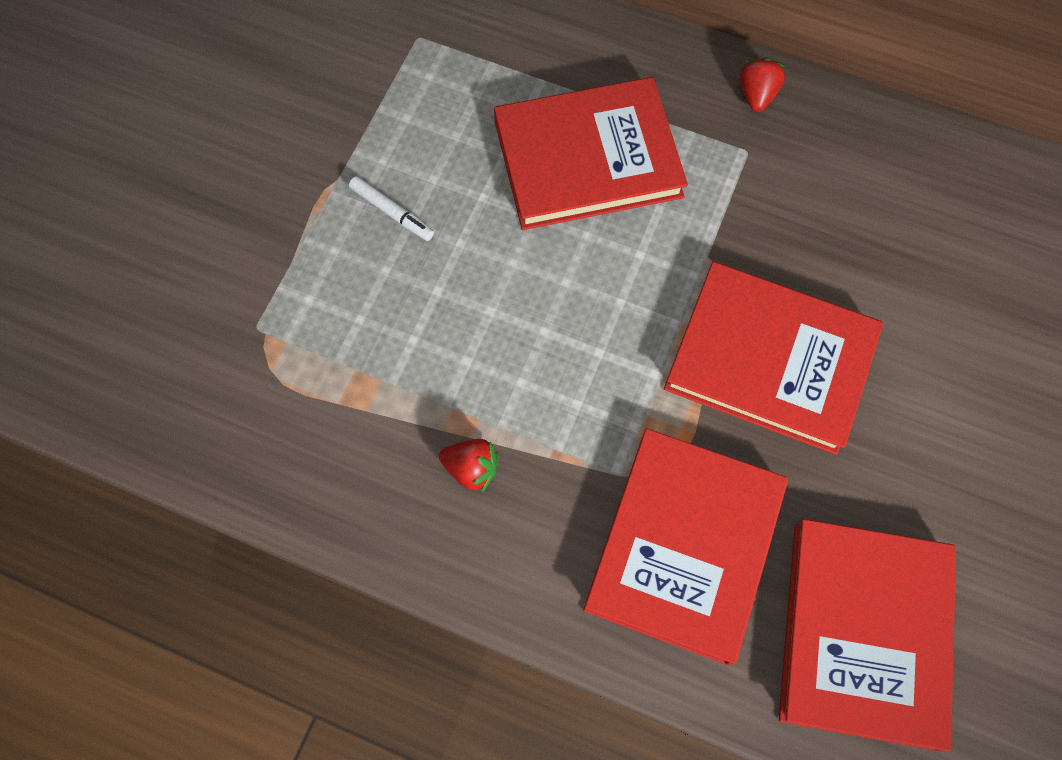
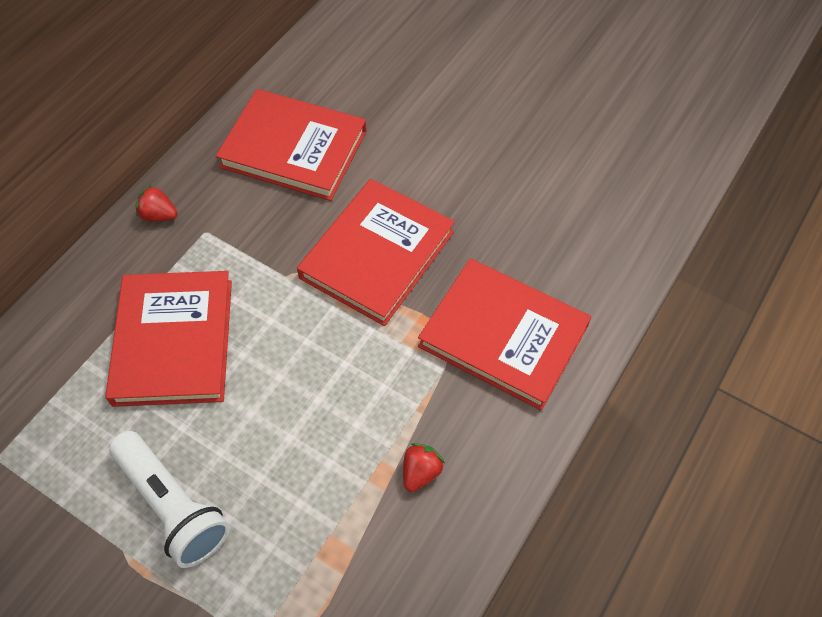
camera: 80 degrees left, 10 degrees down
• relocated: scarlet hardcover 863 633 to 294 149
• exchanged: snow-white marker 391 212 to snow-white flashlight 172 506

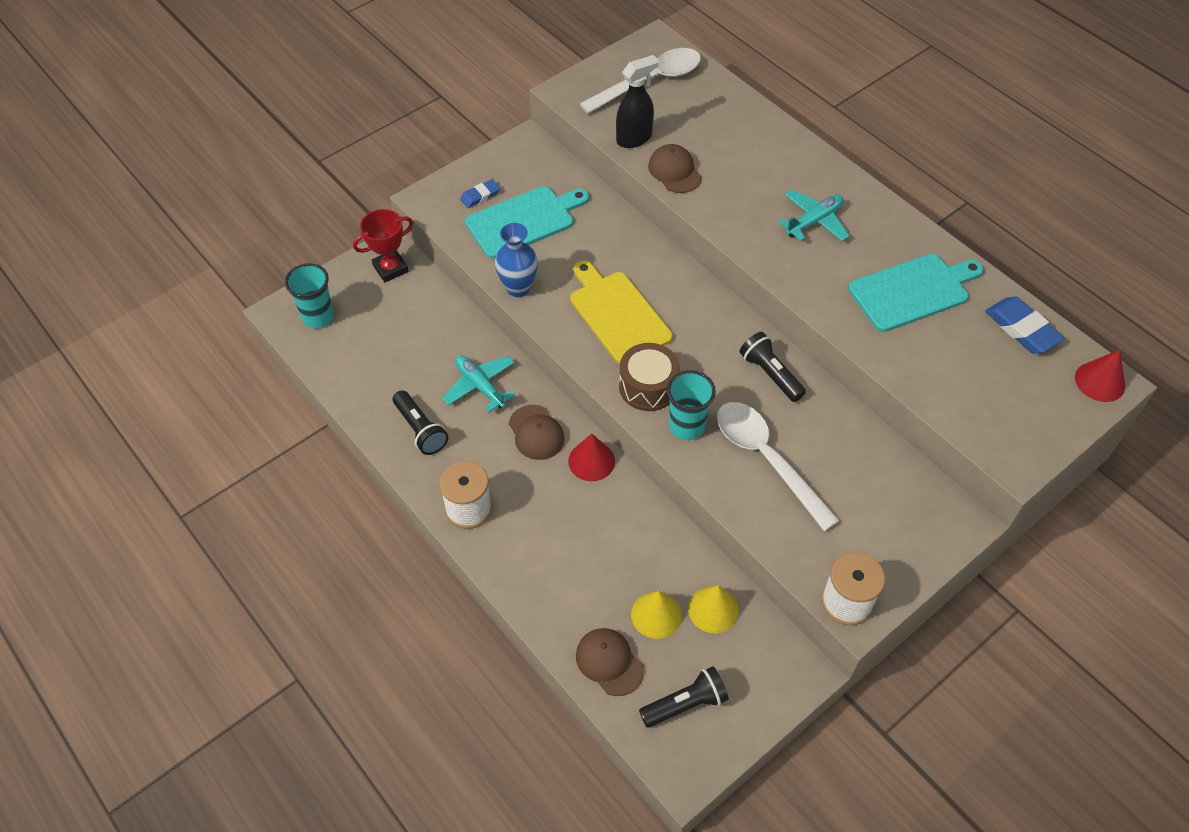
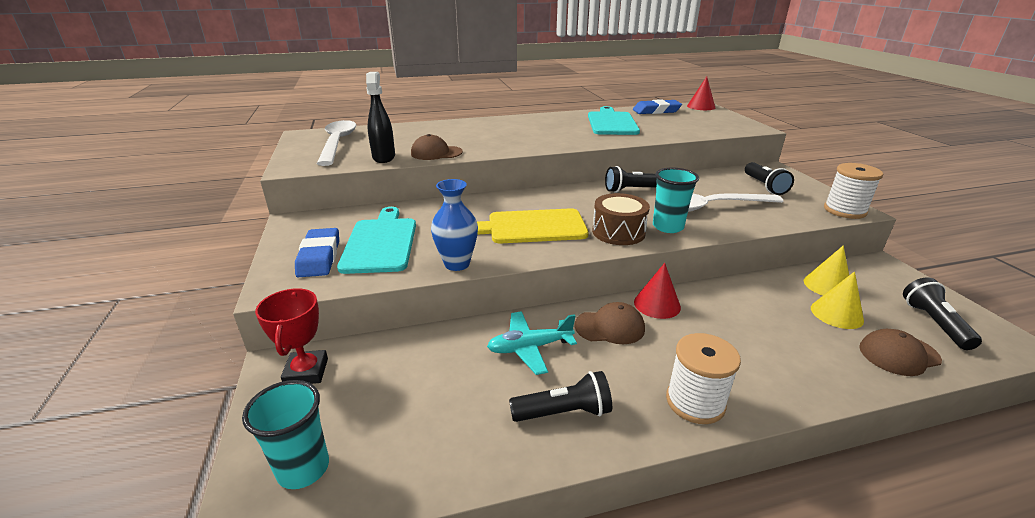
camera: 65 degrees left, 25 degrees down
• missing: teal plane 814 221
• appeared: ebony flashlight 764 186
• size: royal blue eraser 480 196 = 319 257 x1.71

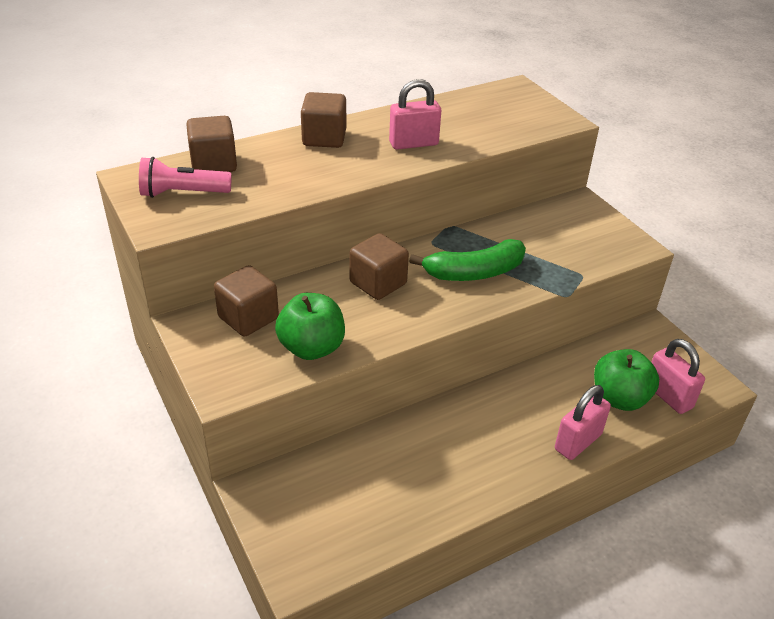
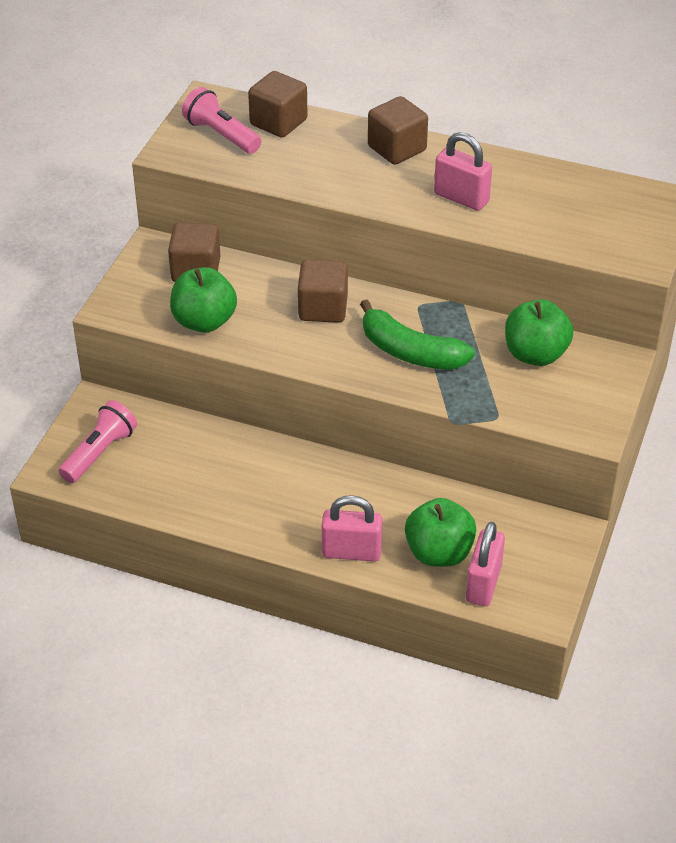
camera: 50 degrees right, 5 degrees up
• appeared: rosy flashlight 99 452
• appeared: emerald toy apple 535 354

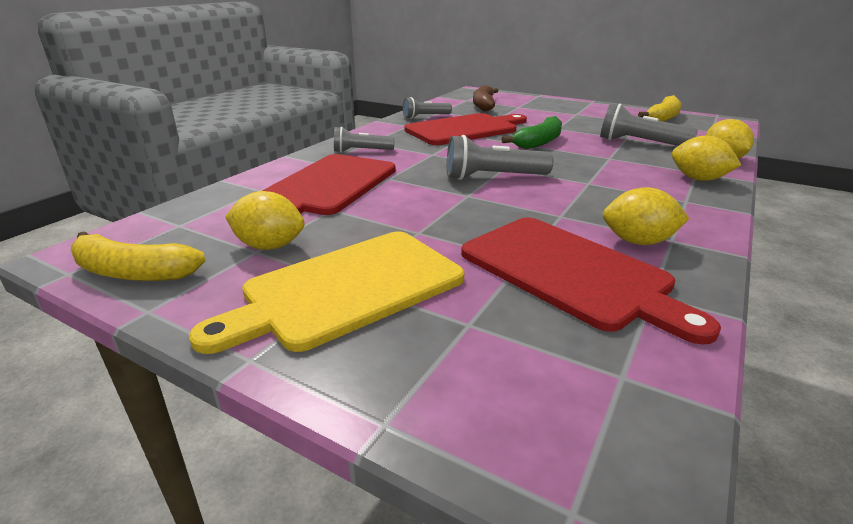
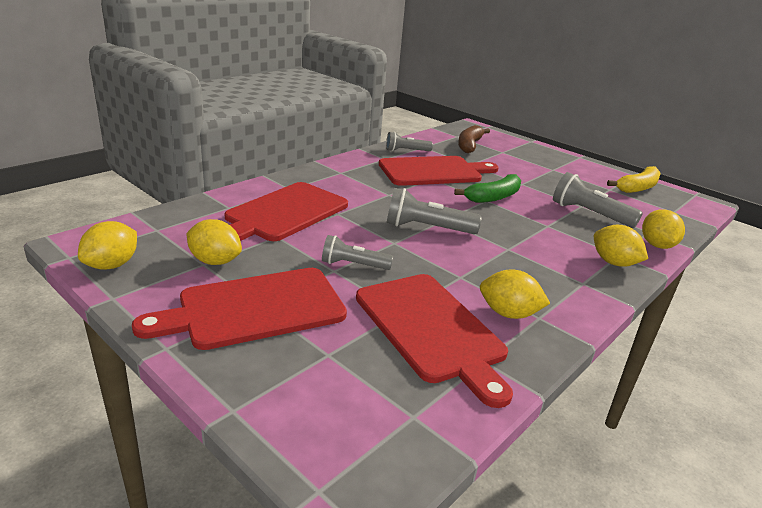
camera: 10 degrees right, 0 degrees up
• relocated: ash-grey flashlight 361 151 to 353 265
• exchanged: yellow banana 133 272 to yellow citrus fruit 112 265
• colour: yellow chopping board 347 289 to scarlet chopping board 255 309

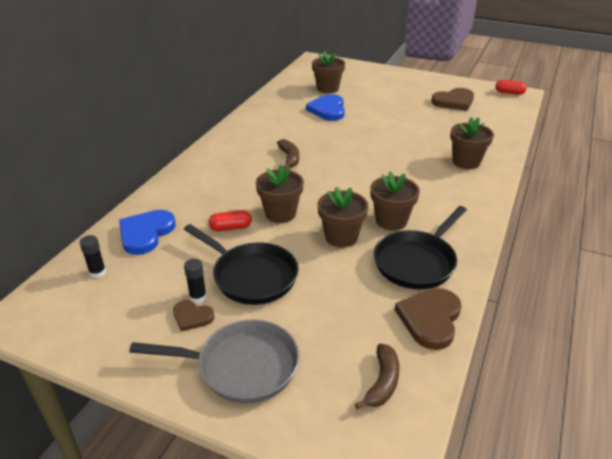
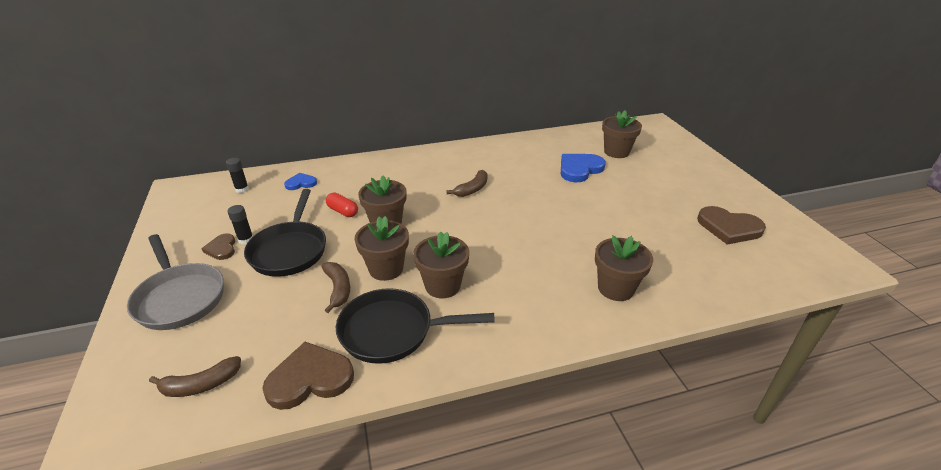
camera: 50 degrees right, 0 degrees up
• missing: scarlet pill 509 93
• appeared: russet banana 338 289
• size: royal blue heart 146 233 = 301 183 x0.57

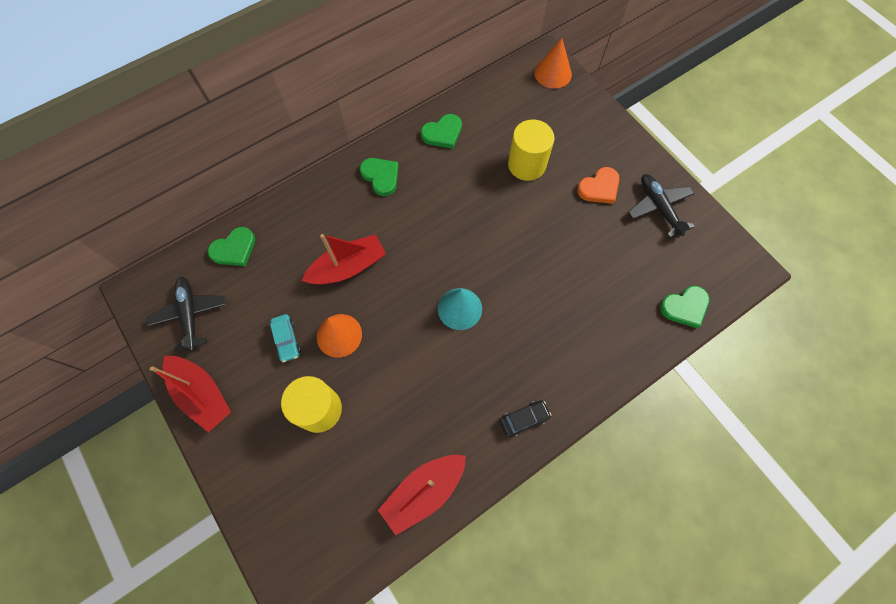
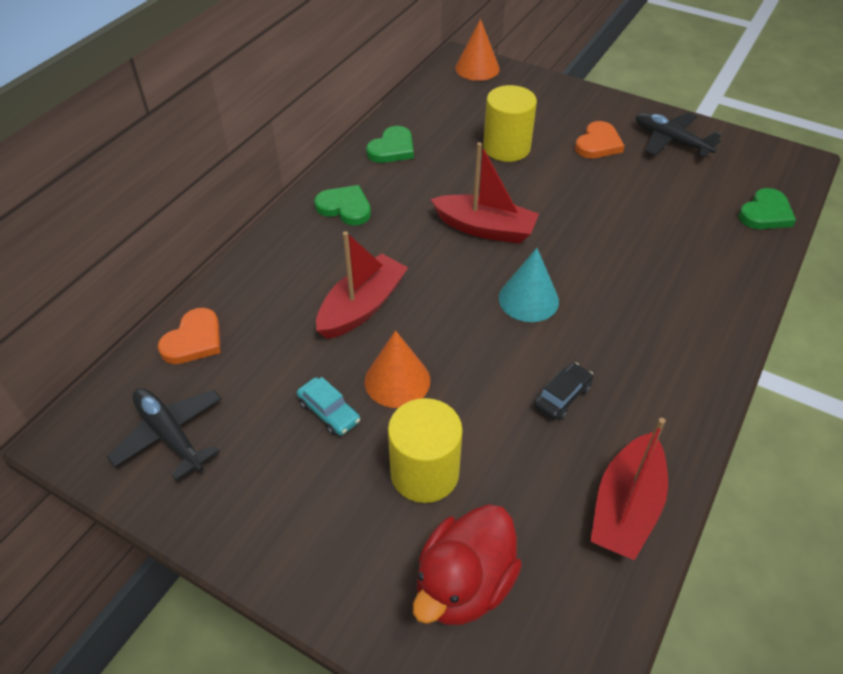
camera: 25 degrees left, 20 degrees down
• appeared: scarlet rubber duck 464 584
• relocated: scarlet sailboat 202 394 to 485 228
• relocated: ebony toy car 523 419 to 562 397
• colour: emerald heart 234 249 to bright orange heart 194 340

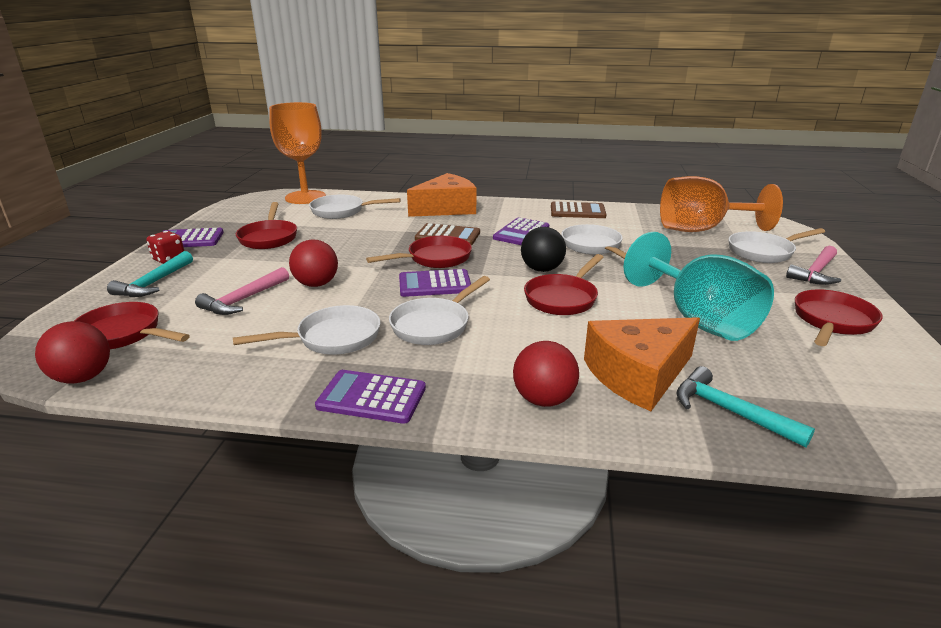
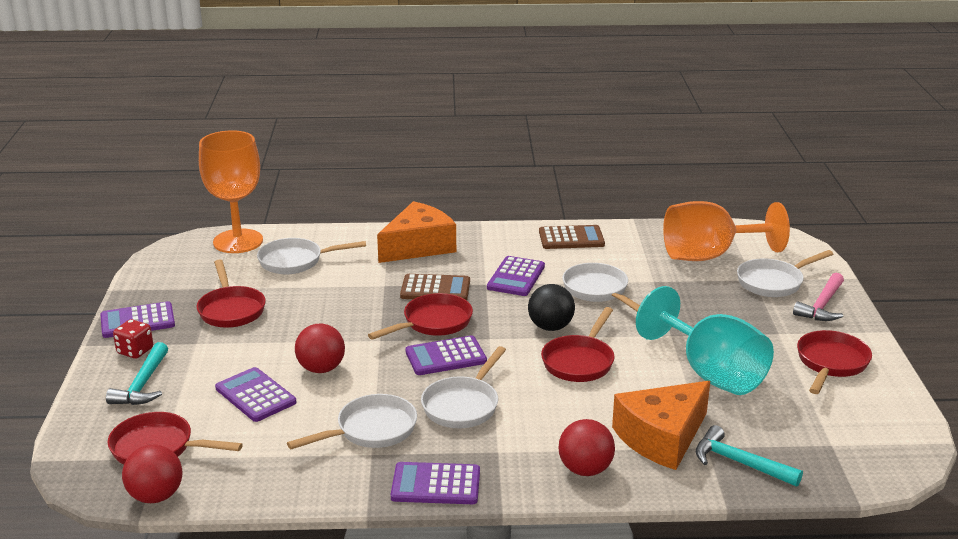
camera: 10 degrees left, 0 degrees up
• exchanged: rosy claw hammer 244 299 to royal purple calculator 255 395

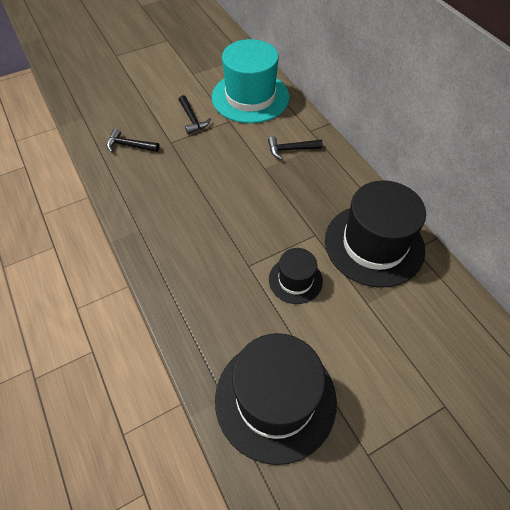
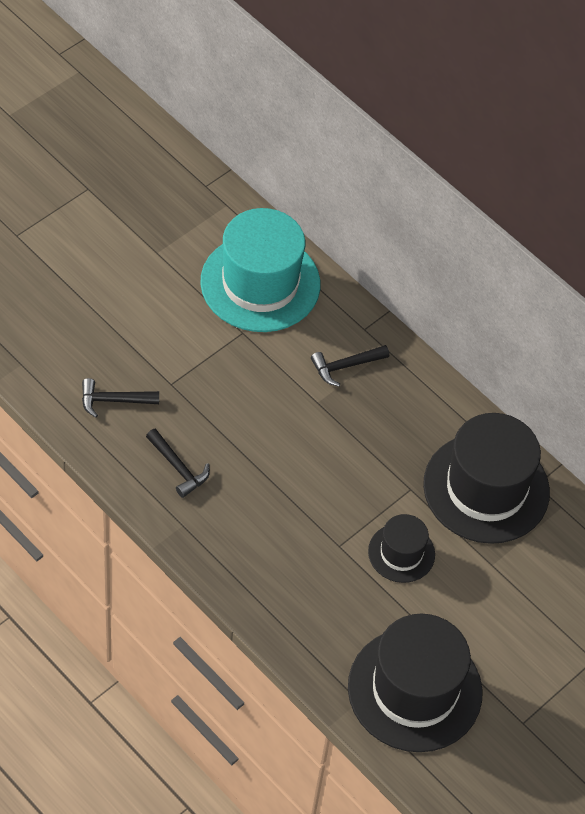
camera: 20 degrees left, 0 degrees up
• relocated: ebony claw hammer 192 119 to 178 468

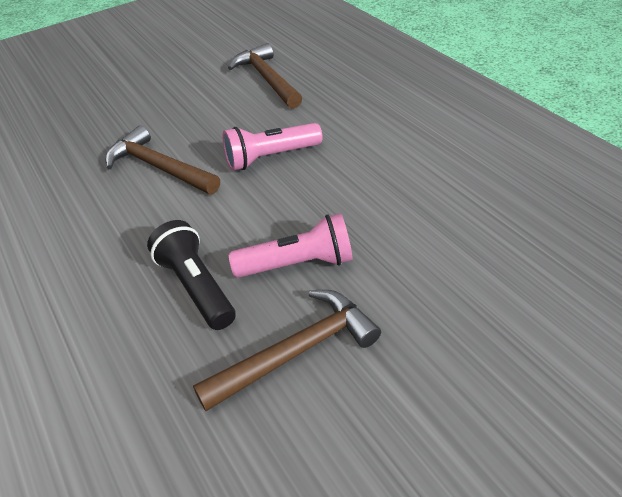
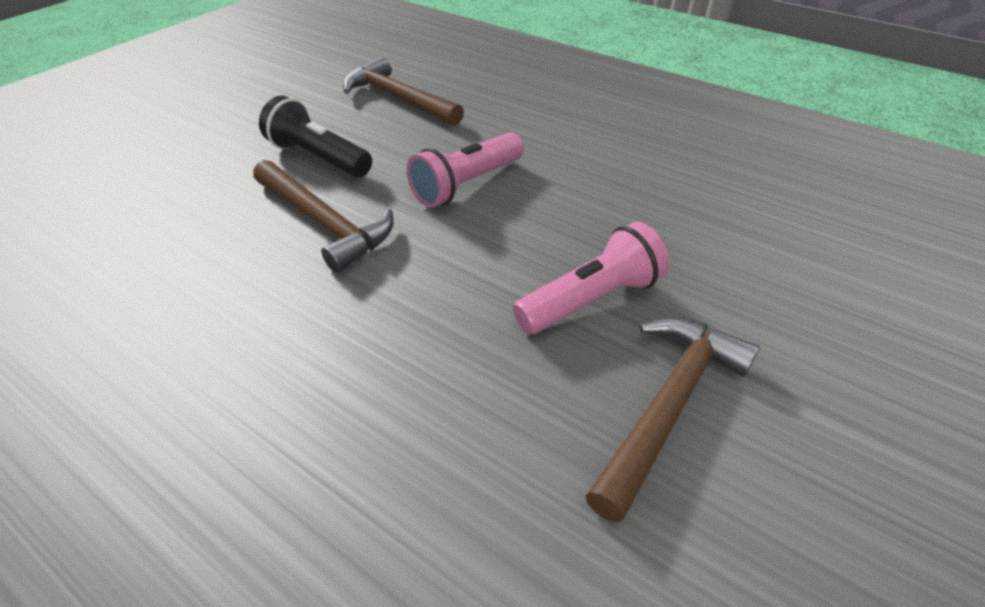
camera: 25 degrees left, 0 degrees up
• relocated: ebony flashlight 196 287 to 318 158
• spun: russet claw hammer 159 167 = 324 223 150 degrees counterclockwise

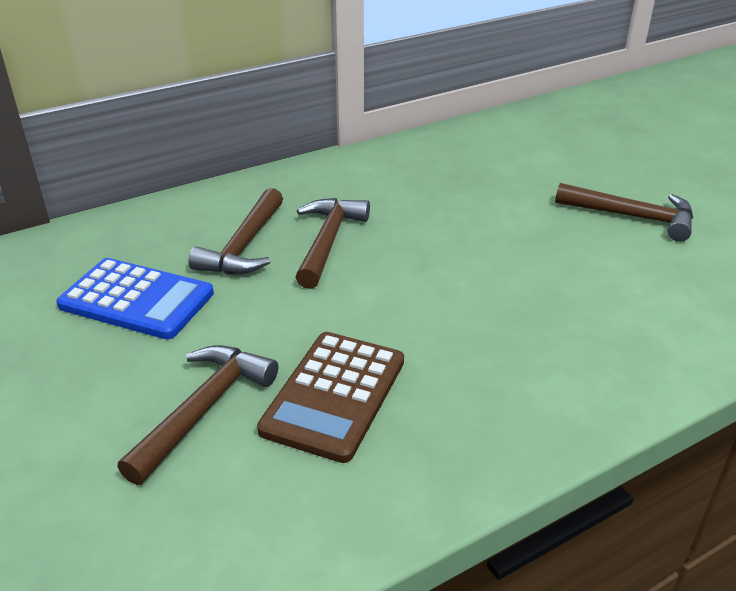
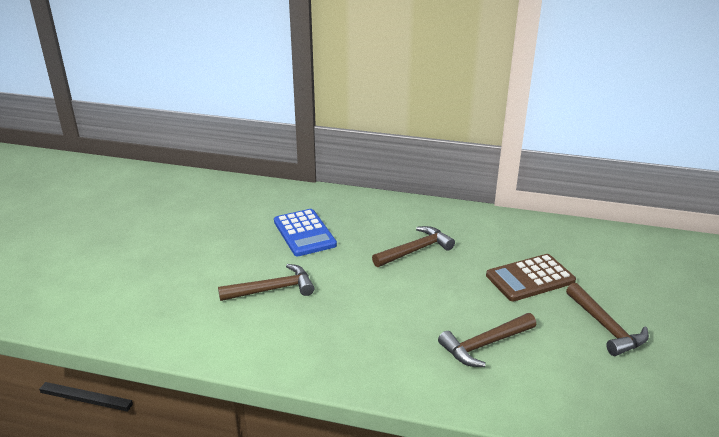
camera: 45 degrees right, 5 degrees down
• relocated: russet claw hammer 244 246 to 484 345
• relocated: russet calculator 334 395 to 530 278

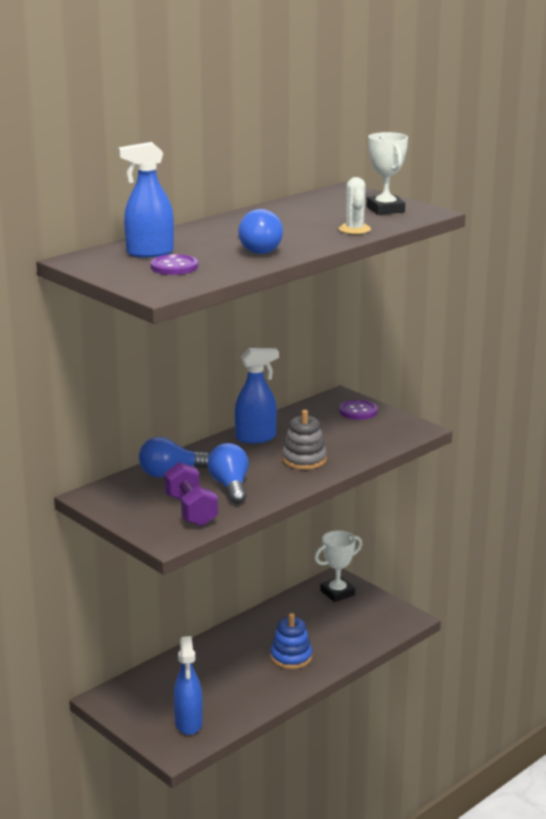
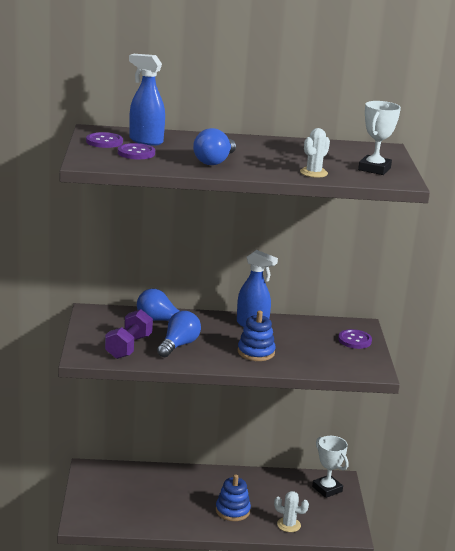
camera: 40 degrees right, 0 degrees up
• missing: royal blue spray bottle 188 723
• appeared: royal purple shirt button 104 142
• appeared: snow-white cactus 288 525
• colour: ash-grey ring stacker 304 460 to royal blue ring stacker 256 352
• spun: snow-white prize cup 337 593 = 327 489 45 degrees clockwise

